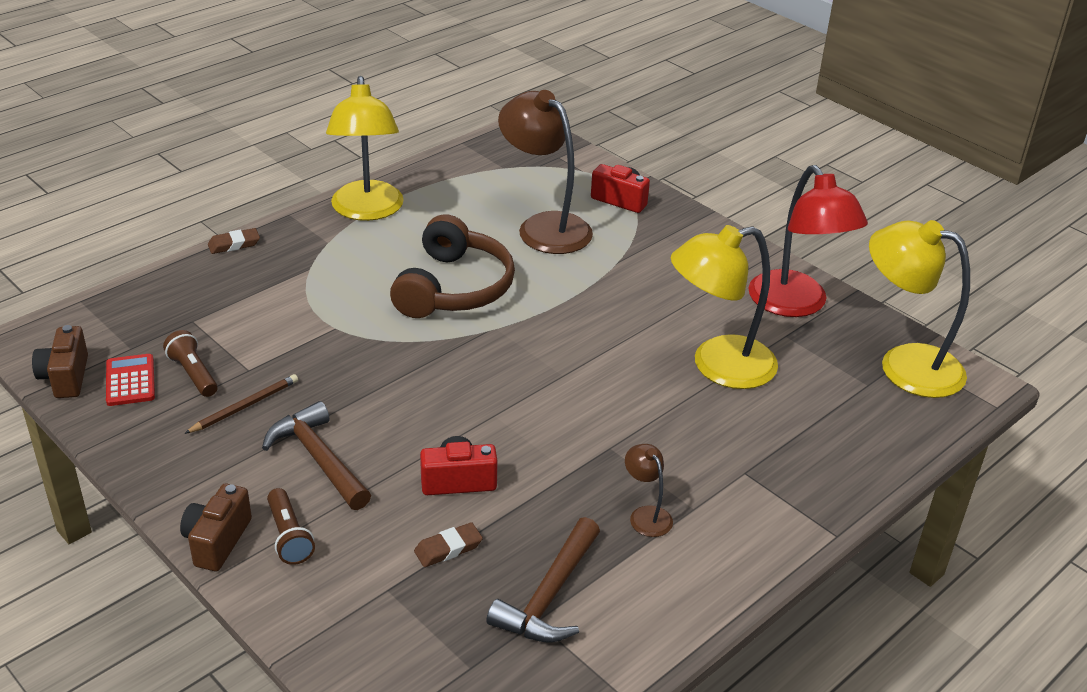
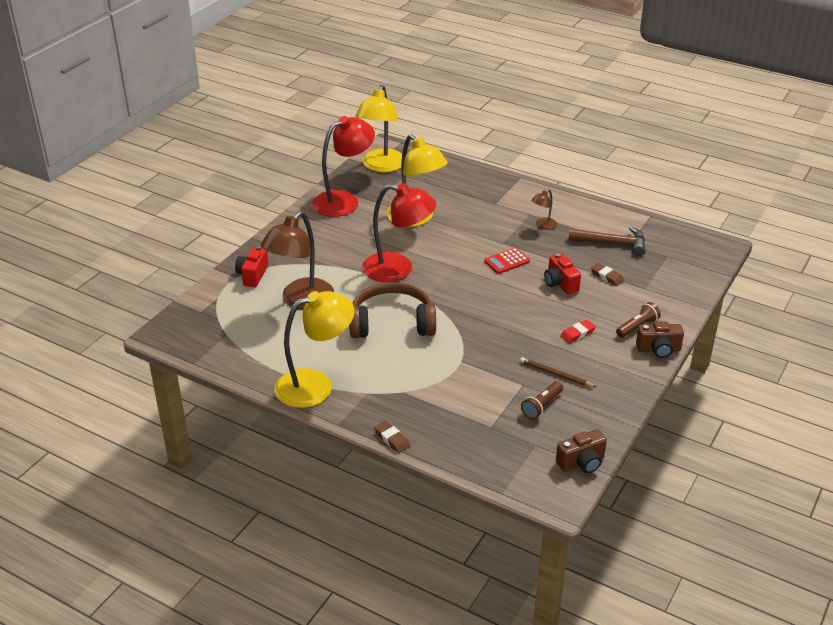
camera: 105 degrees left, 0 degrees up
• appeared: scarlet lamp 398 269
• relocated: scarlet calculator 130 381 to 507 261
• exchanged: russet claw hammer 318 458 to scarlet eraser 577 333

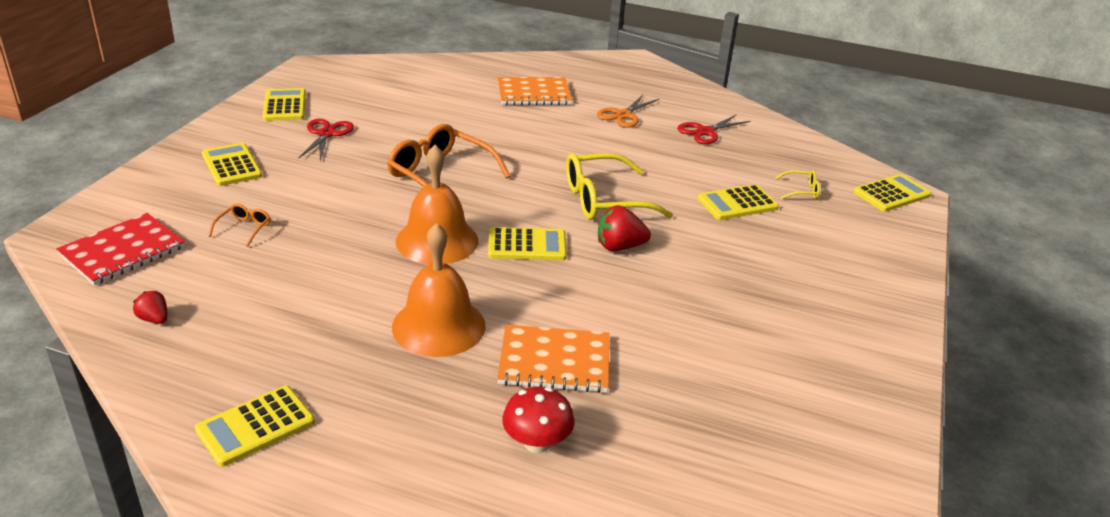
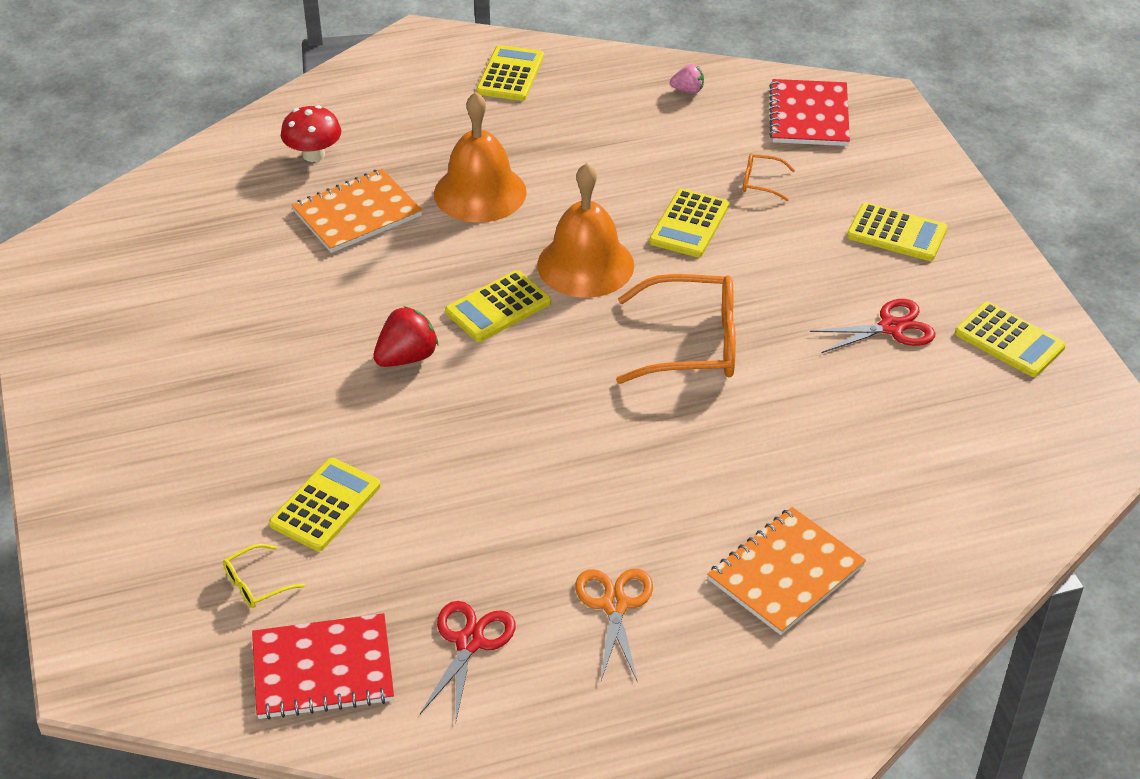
camera: 145 degrees right, 10 degrees up
• missing: yellow eyeglasses 604 200
• appeared: scarlet exercise book 323 669
• relocated: yellow calculator 891 194 to 689 224
• colour: scarlet toy strawberry 154 319 to rosy toy strawberry 688 90
• spun: bright orange eyeglasses 244 228 = 761 182 120 degrees clockwise
• spun: scarlet shears 327 134 = 891 328 75 degrees counterclockwise

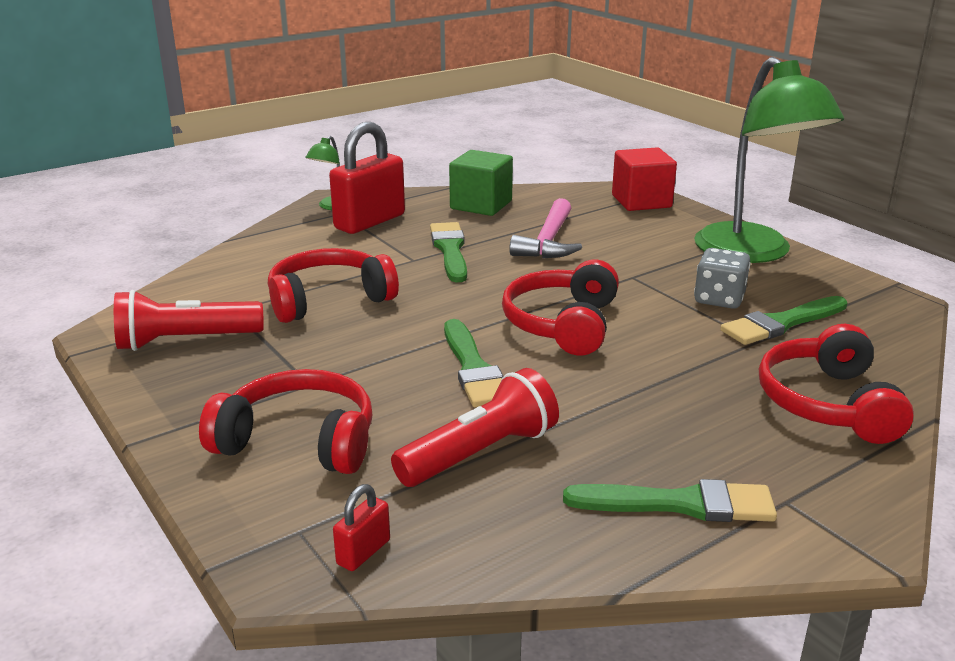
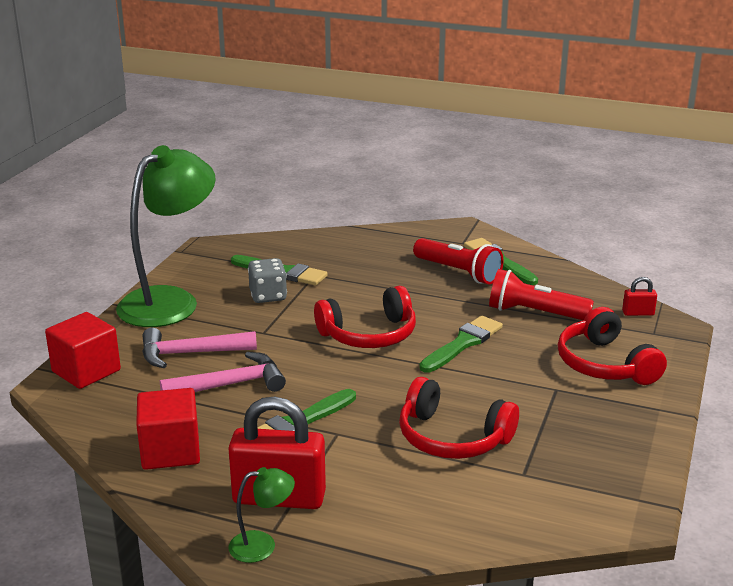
camera: 125 degrees left, 0 degrees up
• missing: scarlet headphones 828 403
• appeared: rosy claw hammer 190 353
• relocated: scarlet flashlight 185 341 to 458 272
• colour: emerald cube 481 205 to scarlet cube 170 451

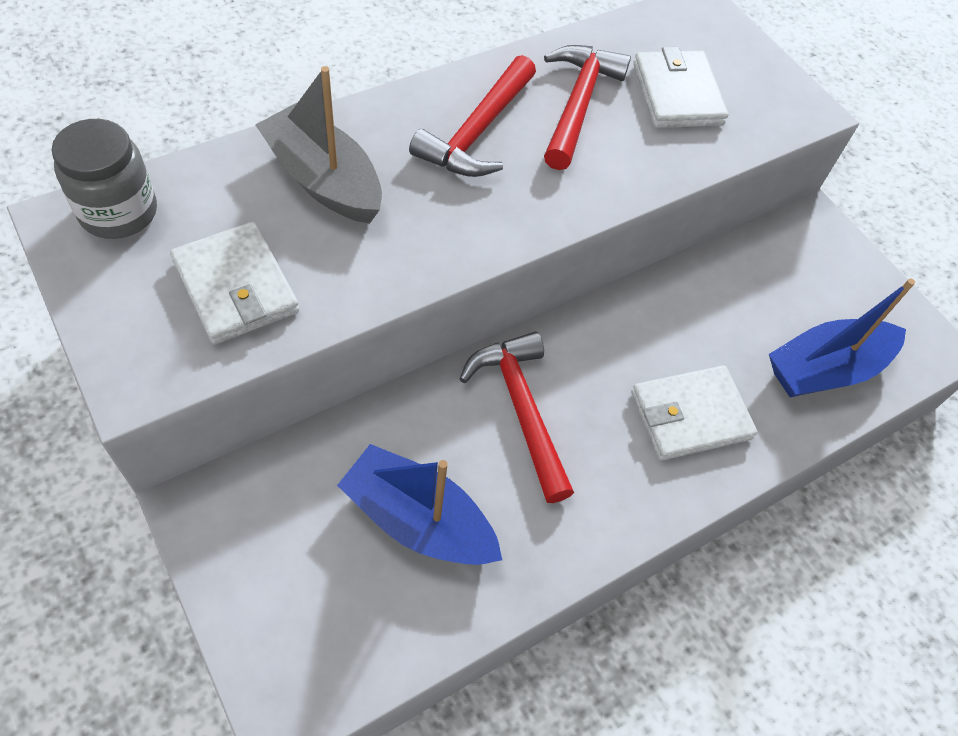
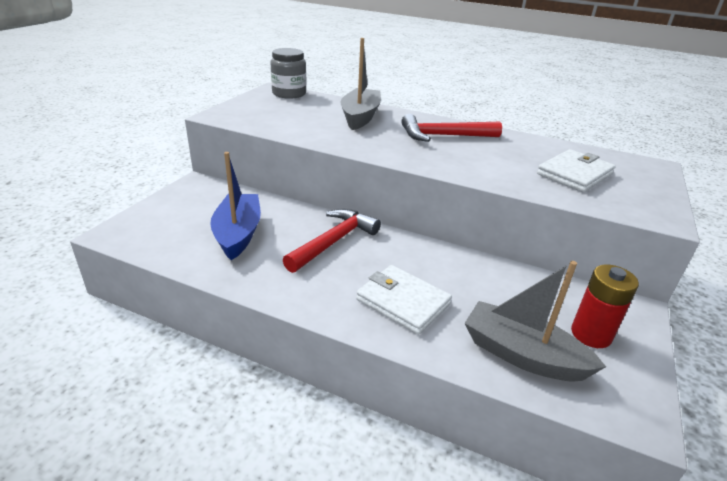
camera: 60 degrees right, 25 degrees down
• missing: snow-white billfold 236 286
• missing: scarlet claw hammer 578 104
• appeared: scarlet battery 591 334
• colour: royal blue sailboat 825 369 to ash-grey sailboat 522 355

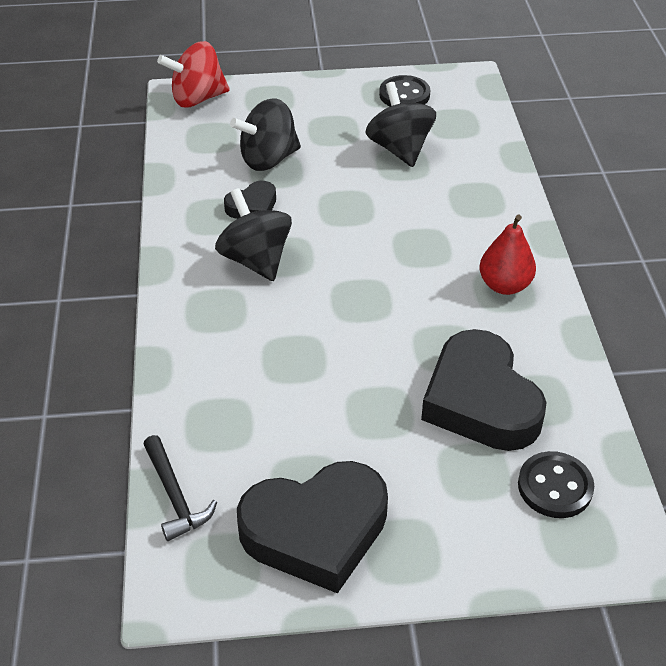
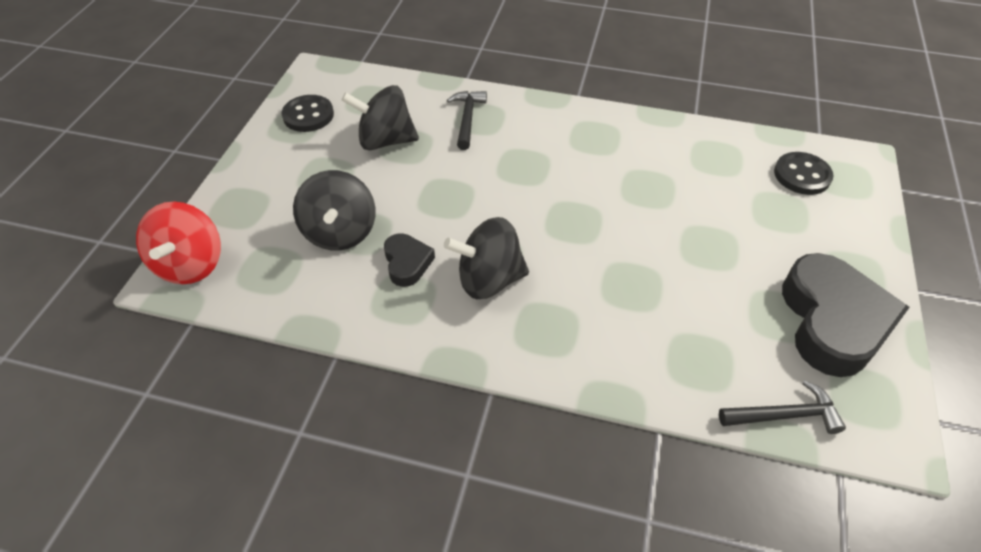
camera: 70 degrees left, 5 degrees up
• missing: ebony heart 480 400
• missing: scarlet pear fruit 504 285
• appeared: ebony claw hammer 467 119

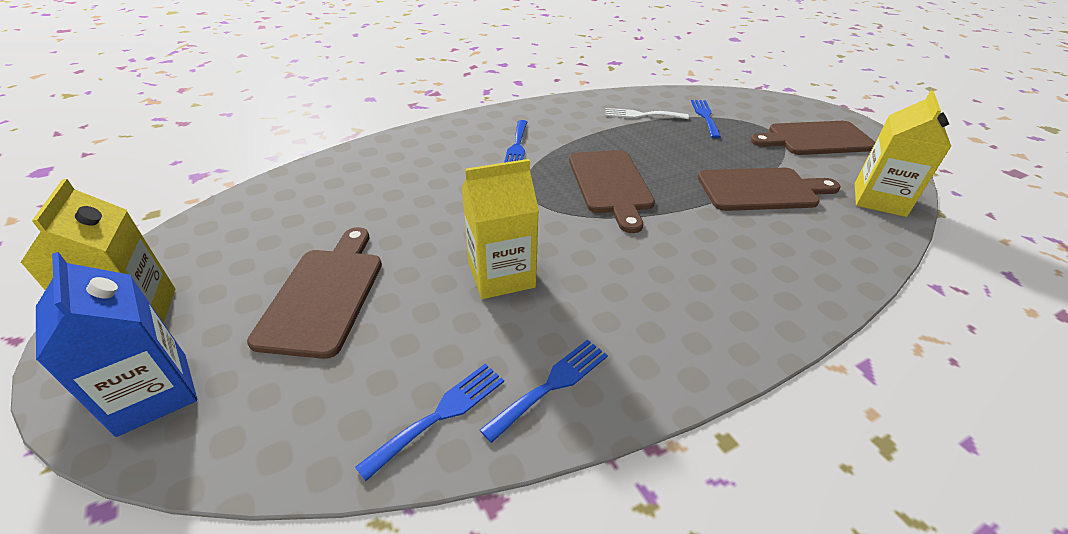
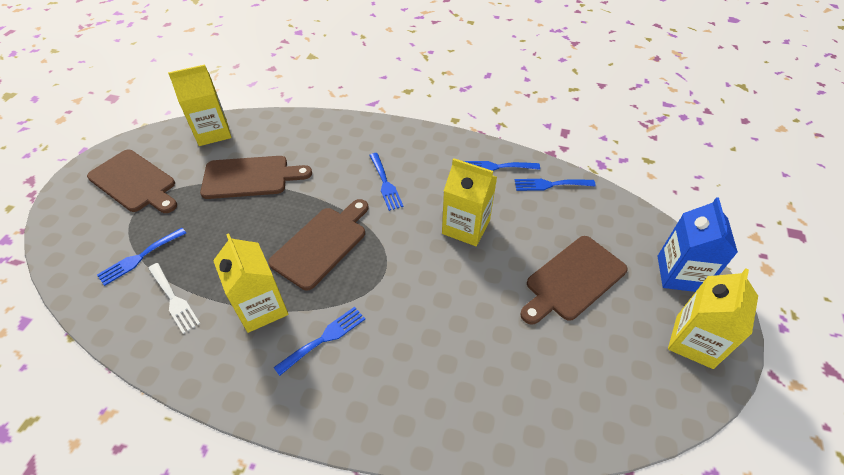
camera: 135 degrees left, 10 degrees up
• appeared: yellow milk carton 261 307
• appeared: royal blue table fork 385 184
• spun: russet chopping board 762 190 = 250 177 135 degrees clockwise

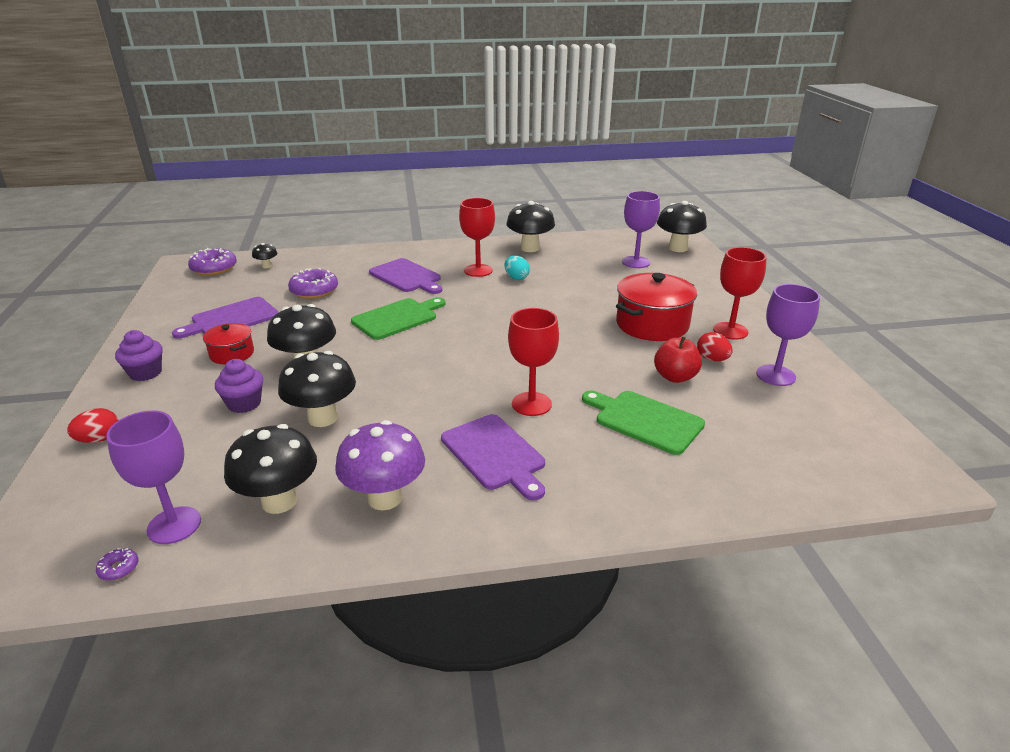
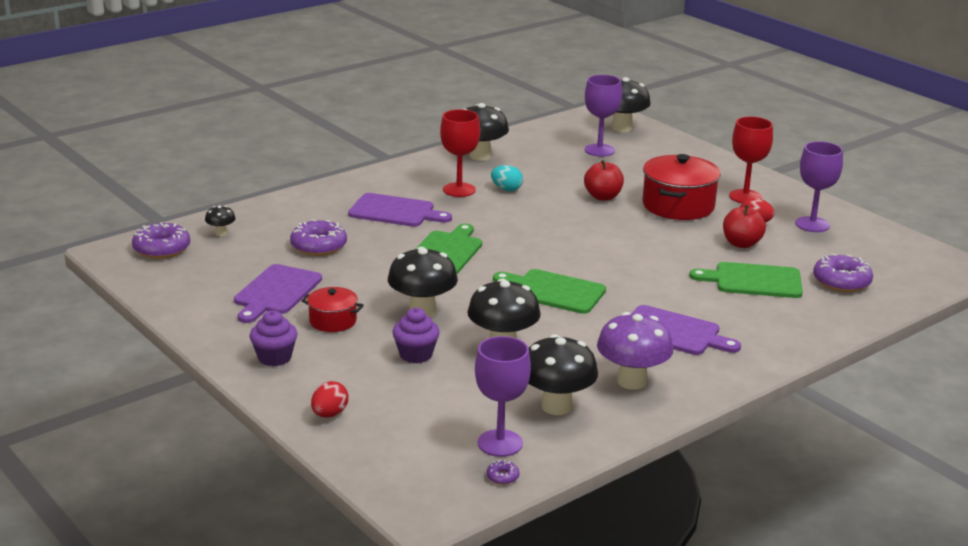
camera: 30 degrees left, 5 degrees down
• missing: scarlet chalice 531 404
• appeared: emerald chopping board 553 291
• appeared: scarlet toy apple 603 197
• appeared: royal purple donut 841 282

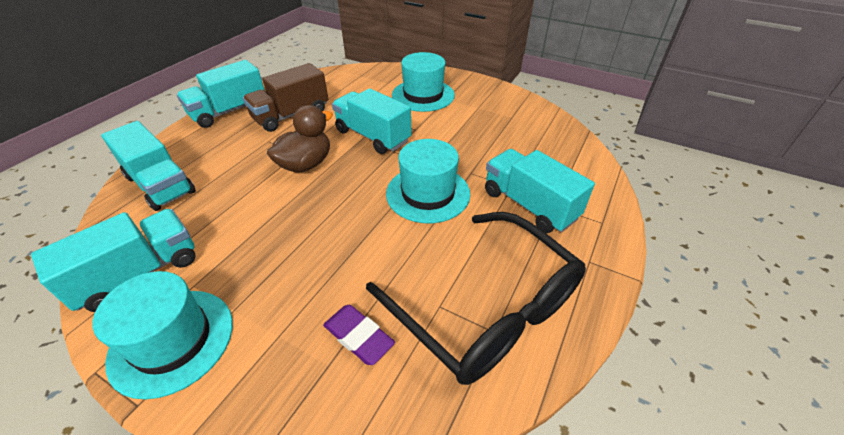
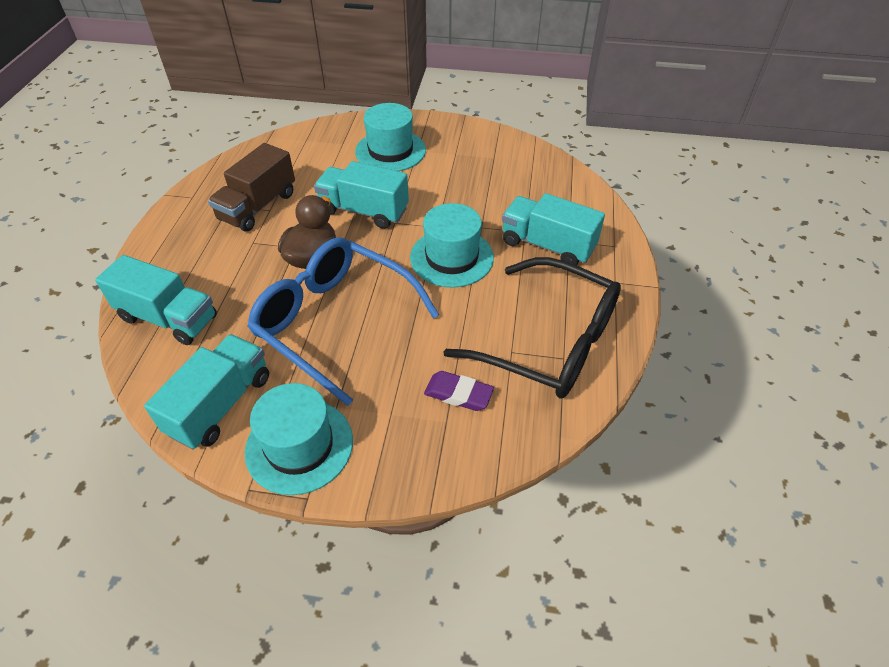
camera: 20 degrees left, 5 degrees up
• missing: teal truck 229 111
• appeared: royal blue eyeglasses 334 322

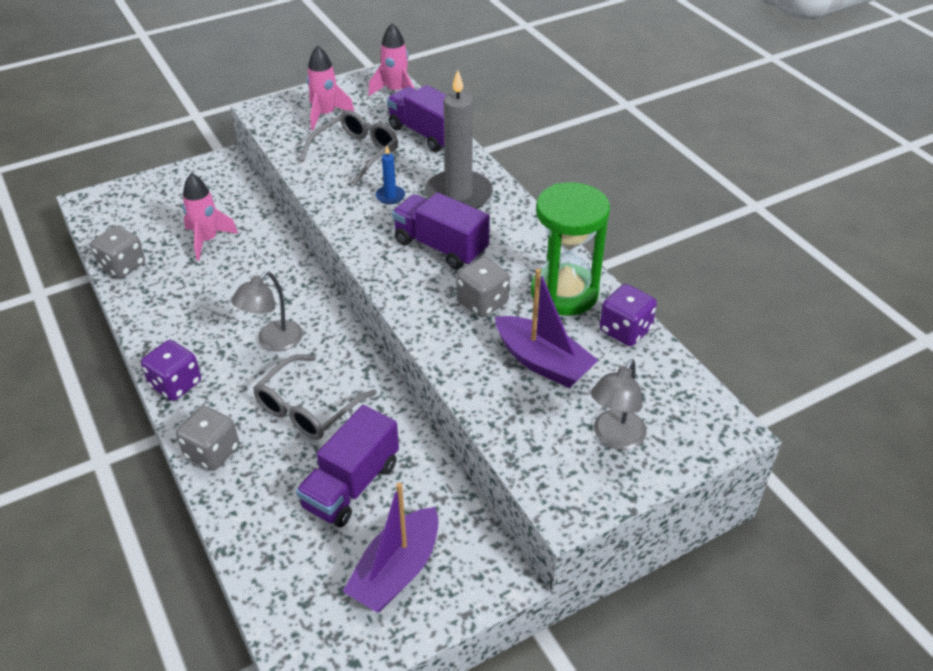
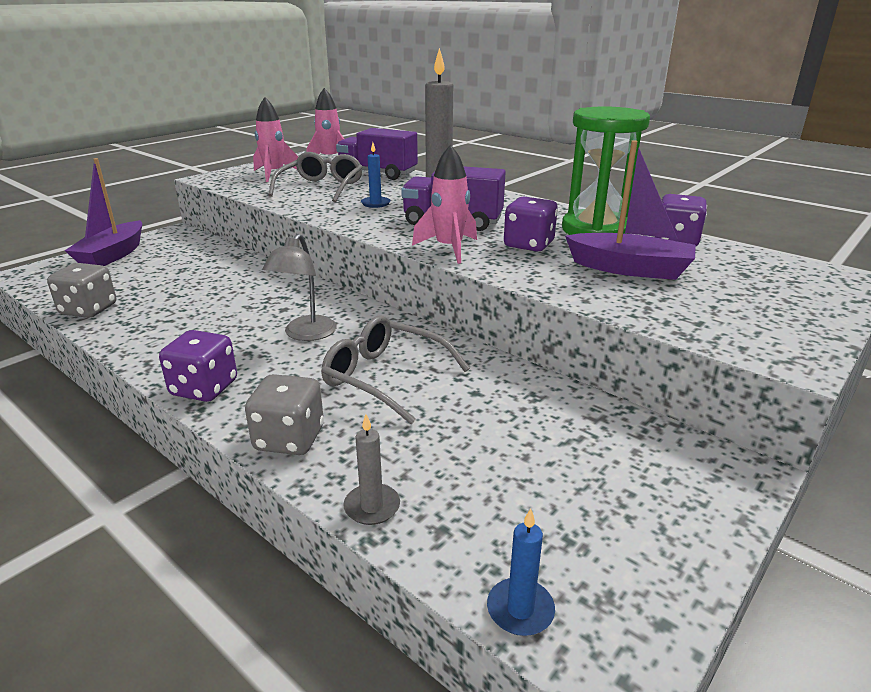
camera: 20 degrees left, 15 degrees down
• missing: royal purple truck 351 485
• missing: ash-grey lamp 615 438
• appeared: ash-grey wax candle 372 507
• appeared: royal blue wax candle 520 609
• relocated: rosy rocket 207 240 to 449 249
• relocated: royal purple sailboat 396 571 to 113 255
• colour: ash-grey game die 482 302 to royal purple game die 528 245
• spun: ash-grey eyeglasses 307 409 = 384 377 105 degrees clockwise

